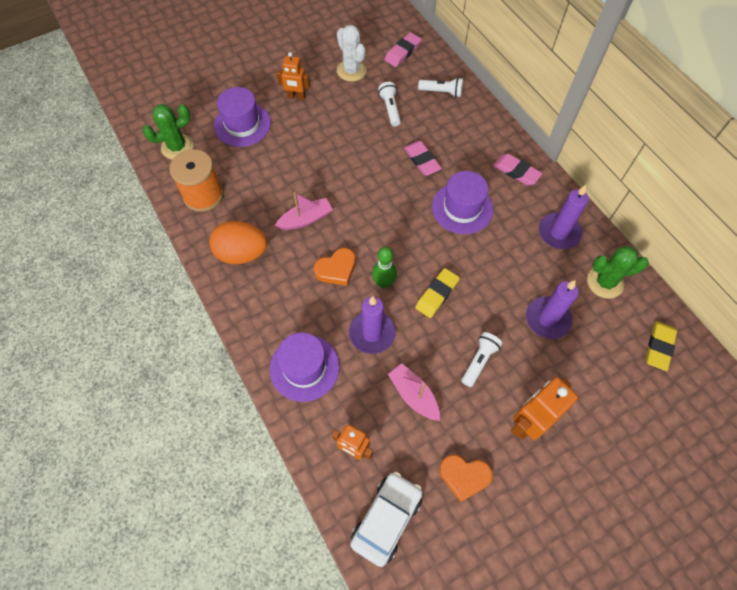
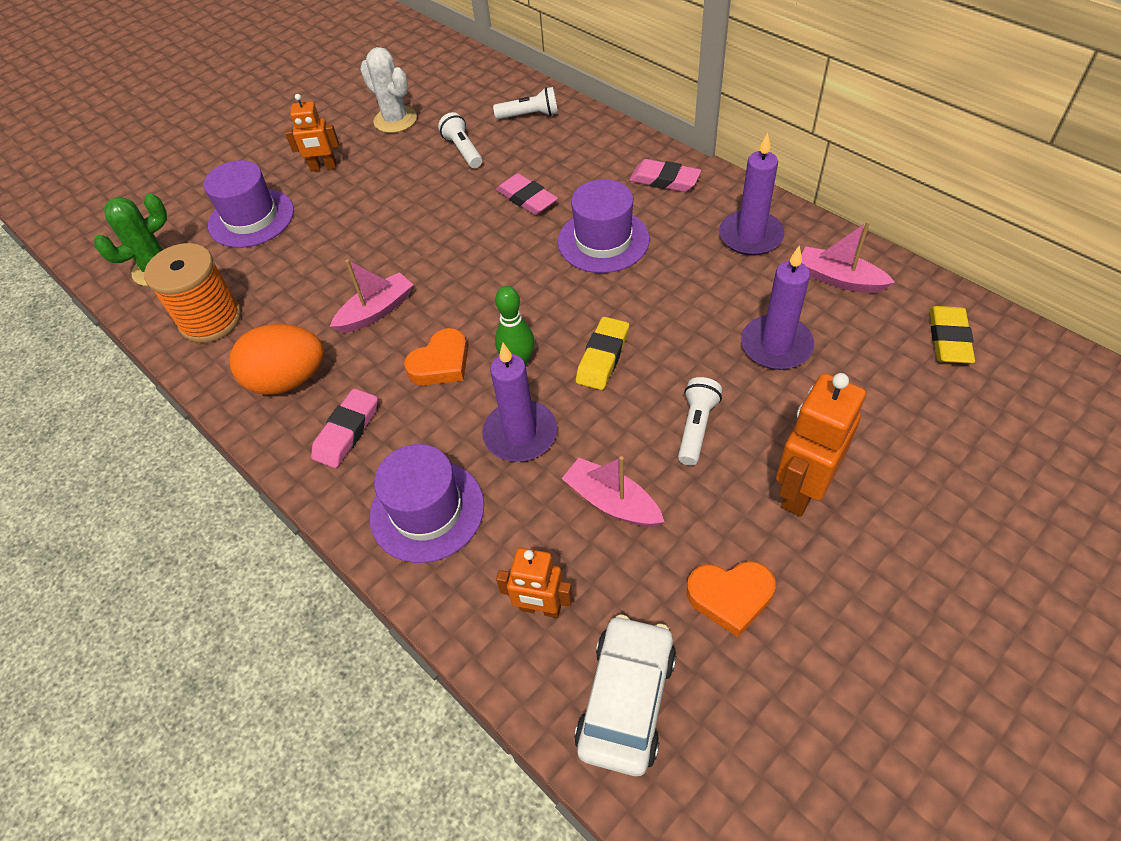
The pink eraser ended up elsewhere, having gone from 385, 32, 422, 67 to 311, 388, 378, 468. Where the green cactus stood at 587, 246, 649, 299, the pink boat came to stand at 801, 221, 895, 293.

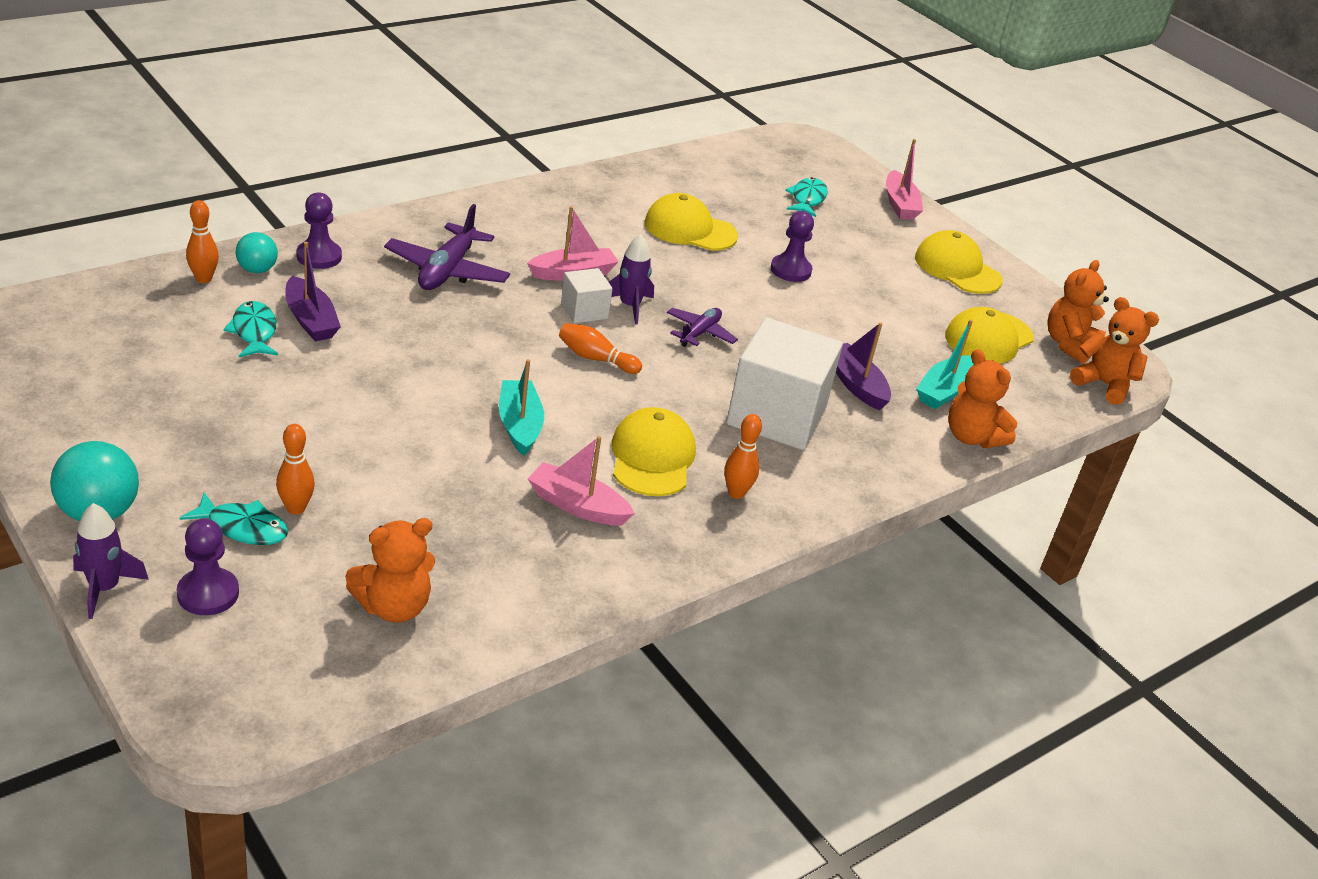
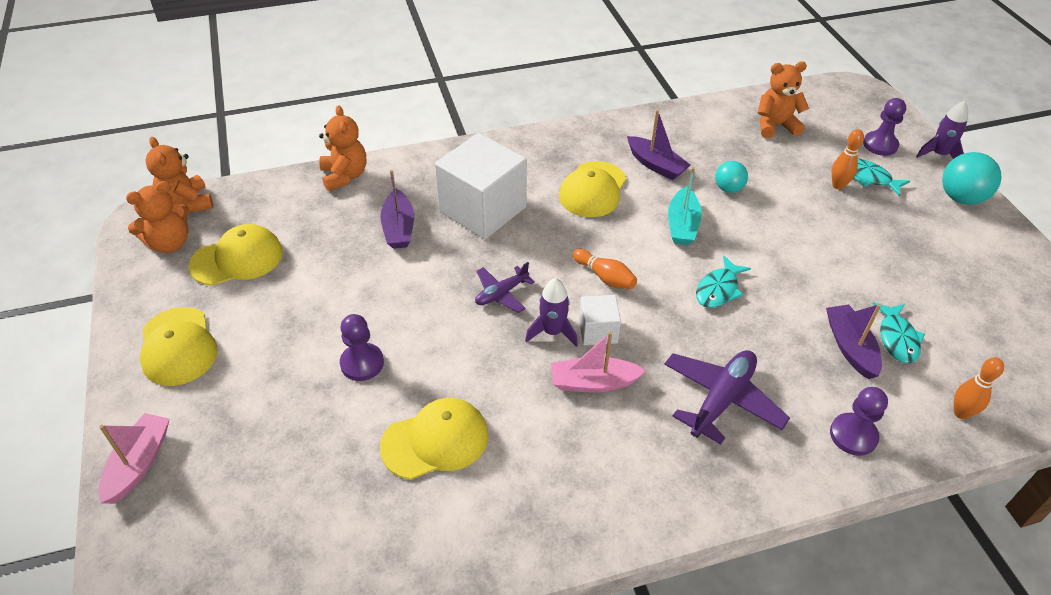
The turquoise fish ended up elsewhere, having gone from 785, 177, 828, 217 to 696, 256, 751, 308. The yellow cap at 645, 193, 738, 251 ended up facing another way, 60 degrees counterclockwise from before. The turquoise ball ended up elsewhere, having gone from 236, 232, 278, 273 to 715, 161, 748, 193. The second view lost the turquoise boat at 916, 319, 974, 409. The second view lost the orange bowling pin at 724, 414, 762, 499. What was the pink boat at 528, 436, 635, 525 turned into the purple boat at 627, 110, 690, 180.

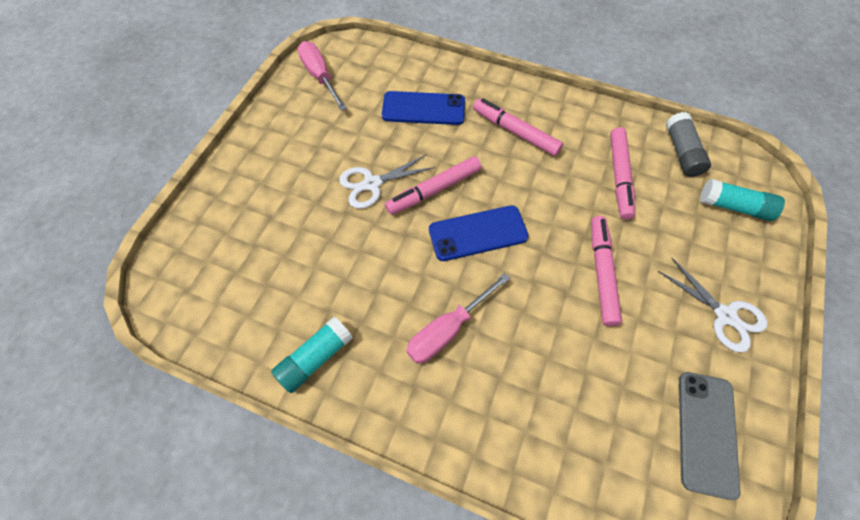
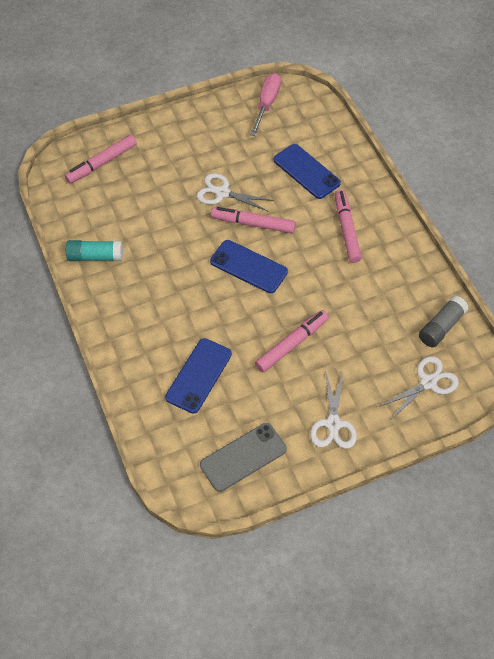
The pink marker ended up elsewhere, having gone from 610, 127, 635, 220 to 65, 135, 137, 183. Where the turquoise glue stick stood at 700, 179, 785, 221, the white scissors came to stand at 379, 356, 459, 419. The second view lost the pink screwdriver at 406, 273, 510, 364. The second view gained the blue phone at 165, 338, 232, 413.

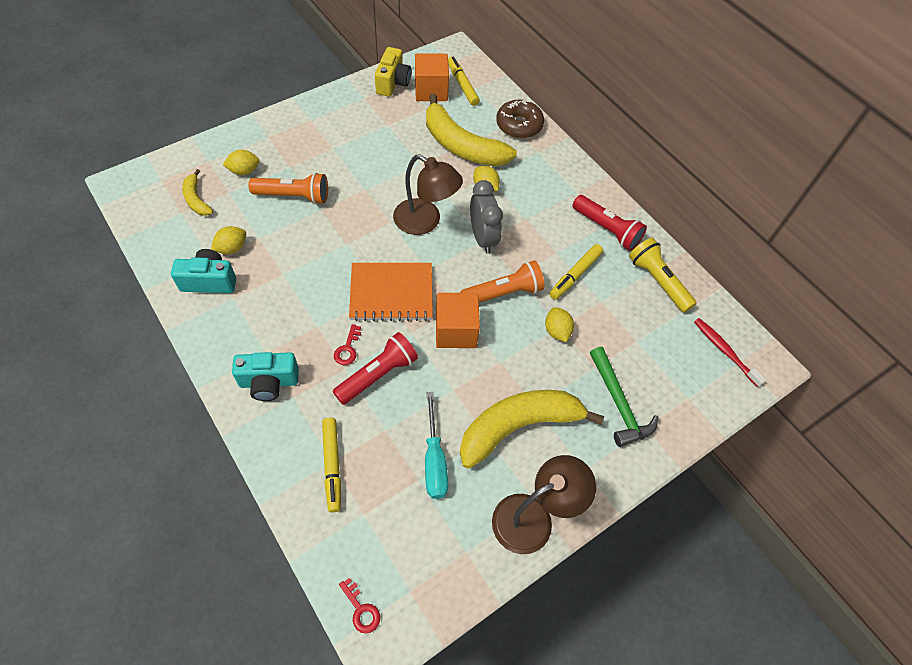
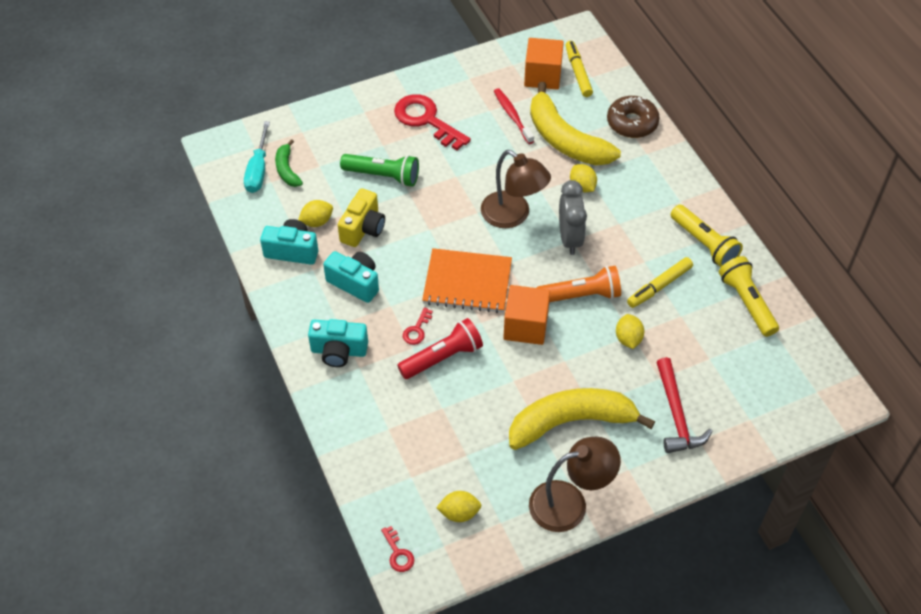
The yellow camera ended up elsewhere, having gone from 375, 47, 411, 97 to 338, 188, 385, 247. The yellow lemon ended up elsewhere, having gone from 223, 150, 260, 175 to 436, 491, 481, 522. What was the yellow banana at 182, 169, 213, 216 turned into the green banana at 275, 139, 303, 187. What was the orange flashlight at 249, 172, 328, 204 turned into the green flashlight at 340, 154, 419, 187. What was the red flashlight at 572, 195, 647, 251 turned into the yellow flashlight at 671, 205, 743, 267. The red toothbrush ended up elsewhere, having gone from 694, 318, 767, 387 to 494, 88, 534, 144. What was the green hammer at 590, 347, 659, 447 turned into the red hammer at 656, 357, 712, 453. The turquoise screwdriver ended up elsewhere, having gone from 425, 392, 448, 499 to 244, 121, 270, 193. The second view lost the yellow marker at 322, 418, 341, 512. The second view gained the red key at 394, 94, 471, 150. The second view gained the turquoise camera at 323, 251, 379, 303.

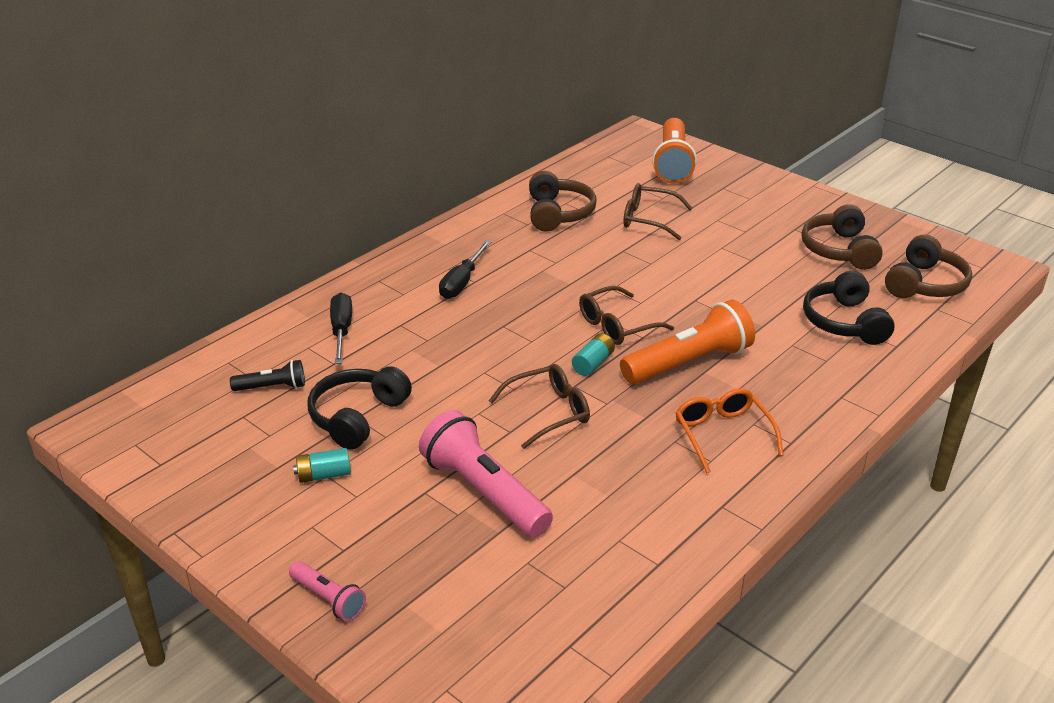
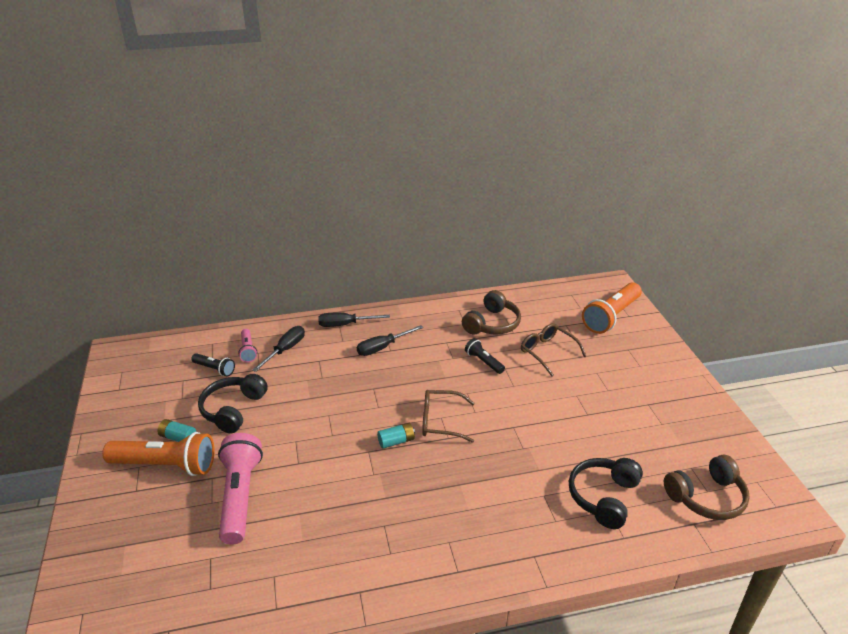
The second view lost the brown headphones at 802, 204, 883, 270. The orange flashlight ended up elsewhere, having gone from 620, 300, 755, 384 to 102, 432, 215, 476. The second view lost the brown glasses at 489, 364, 590, 449. The black headphones at 308, 366, 412, 450 ended up facing another way, 45 degrees counterclockwise from before. The second view lost the orange glasses at 676, 388, 784, 473. The pink flashlight ended up elsewhere, having gone from 289, 561, 366, 621 to 238, 329, 257, 363. The second view gained the black screwdriver at 318, 312, 390, 327. The second view gained the black flashlight at 465, 338, 505, 374.

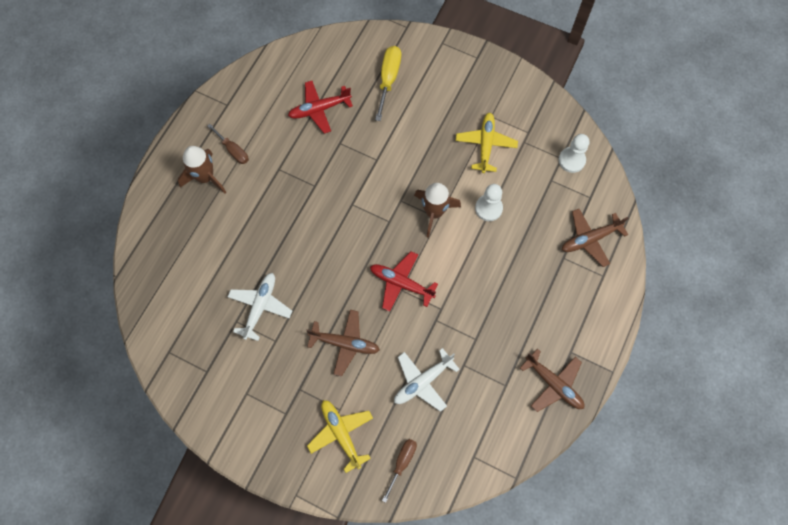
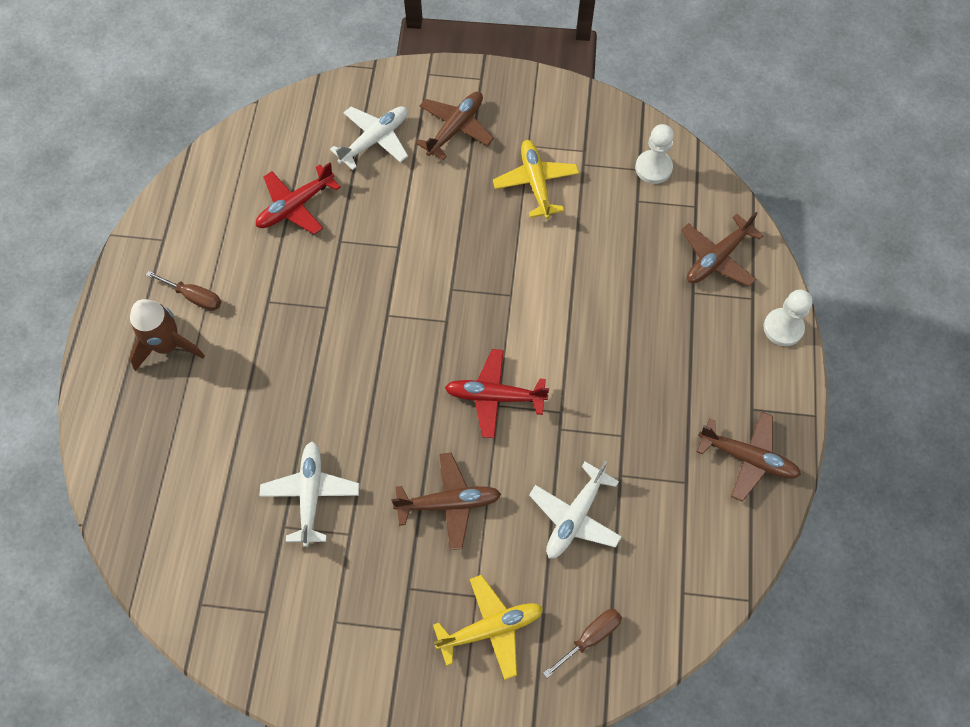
Where the yellow screwdriver stood at 375, 46, 401, 121, the white plane came to stand at 330, 106, 408, 170. The second view lost the brown rocket at 414, 183, 461, 238. The white pawn ended up elsewhere, having gone from 475, 184, 503, 221 to 763, 290, 813, 346. The yellow plane at 307, 400, 373, 473 ended up facing another way, 120 degrees clockwise from before. The brown screwdriver at 382, 439, 417, 503 ended up facing another way, 45 degrees clockwise from before. The second view gained the brown plane at 416, 92, 494, 160.

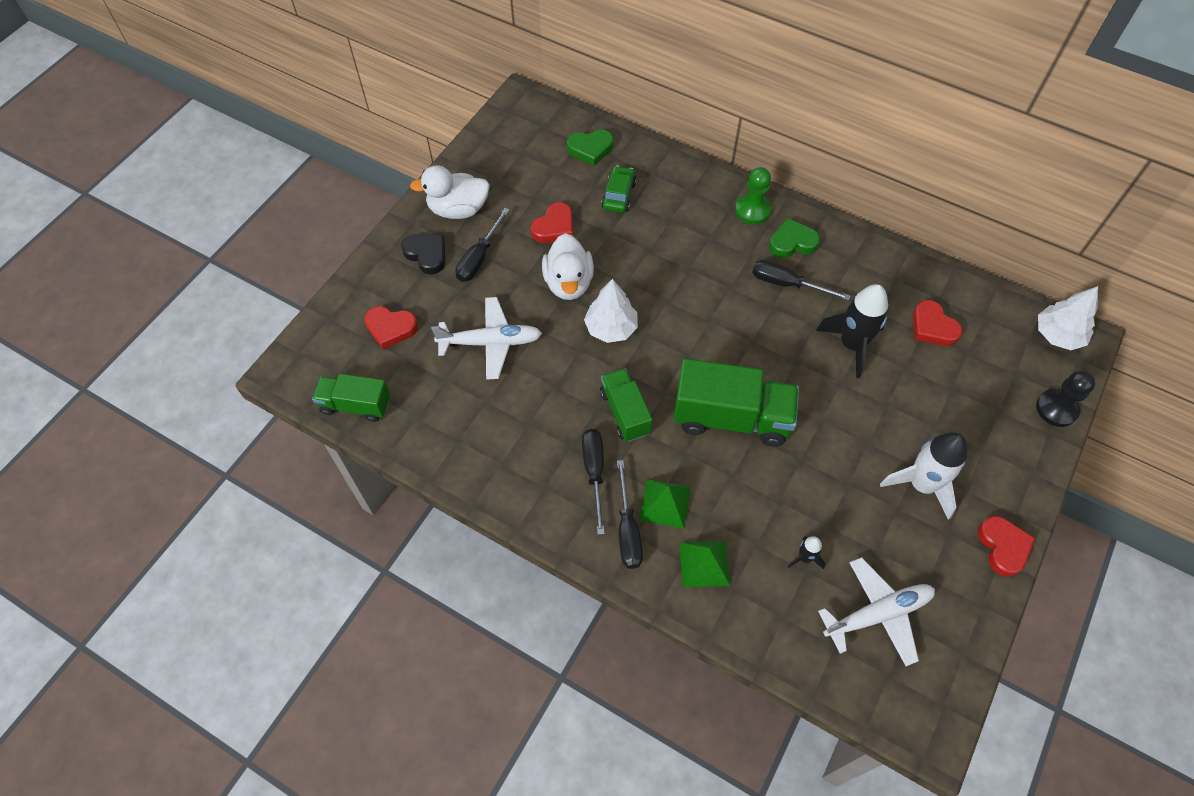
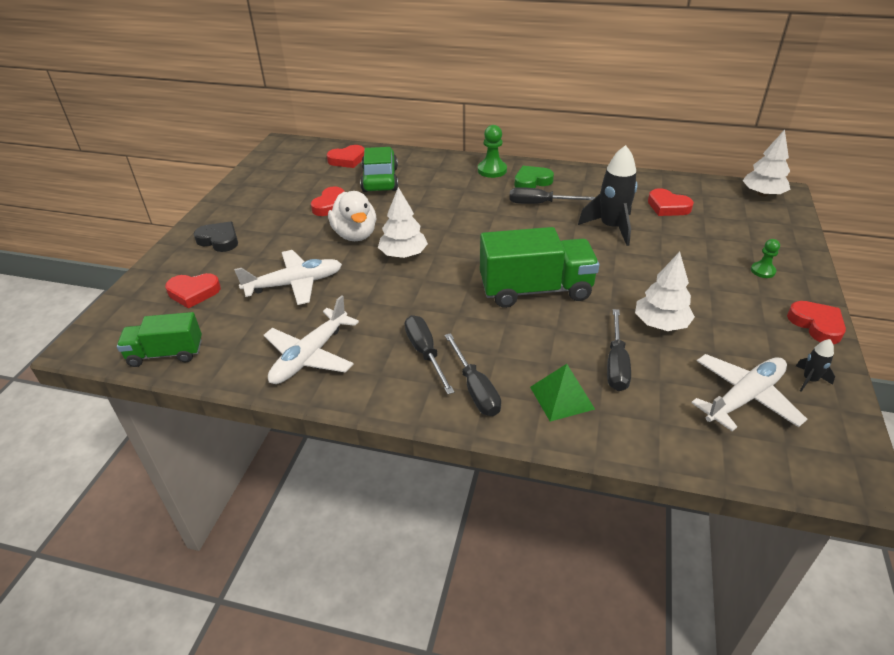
What was the green heart at 567, 130, 613, 166 turned into the red heart at 327, 145, 365, 168. The second view lost the white duck at 410, 165, 490, 219. The size of the green car at 601, 166, 636, 213 changed by a factor of 1.53. The black screwdriver ended up elsewhere, having gone from 455, 208, 510, 282 to 607, 309, 631, 391. The second view lost the green truck at 600, 368, 652, 442. The second view lost the black pawn at 1036, 371, 1095, 427. The second view lost the white rocket at 880, 432, 967, 520. The second view lost the green pyramid at 639, 479, 691, 528. The black rocket ended up elsewhere, having gone from 788, 536, 825, 569 to 796, 339, 835, 392. The second view gained the green pawn at 751, 239, 780, 278. The second view gained the white tree at 635, 252, 695, 331. The second view gained the white plane at 264, 295, 359, 384.

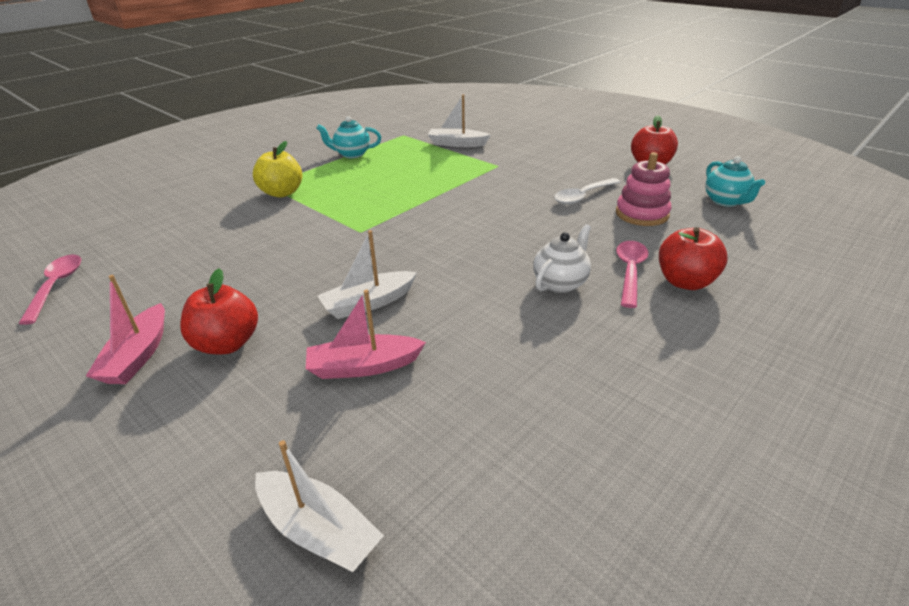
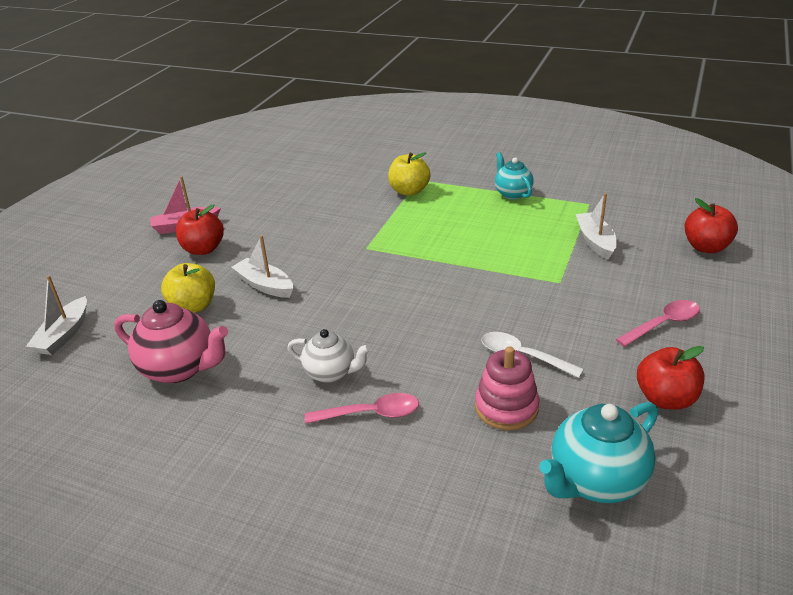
The size of the turquoise teapot at 705, 156, 765, 207 changed by a factor of 1.56. The red apple ended up elsewhere, having gone from 659, 227, 728, 290 to 684, 198, 738, 253. The pink spoon ended up elsewhere, having gone from 18, 255, 81, 325 to 616, 300, 700, 347. Where the pink boat stood at 306, 290, 426, 379, the yellow apple came to stand at 161, 263, 215, 313. The second view gained the pink teapot at 114, 300, 228, 383.

